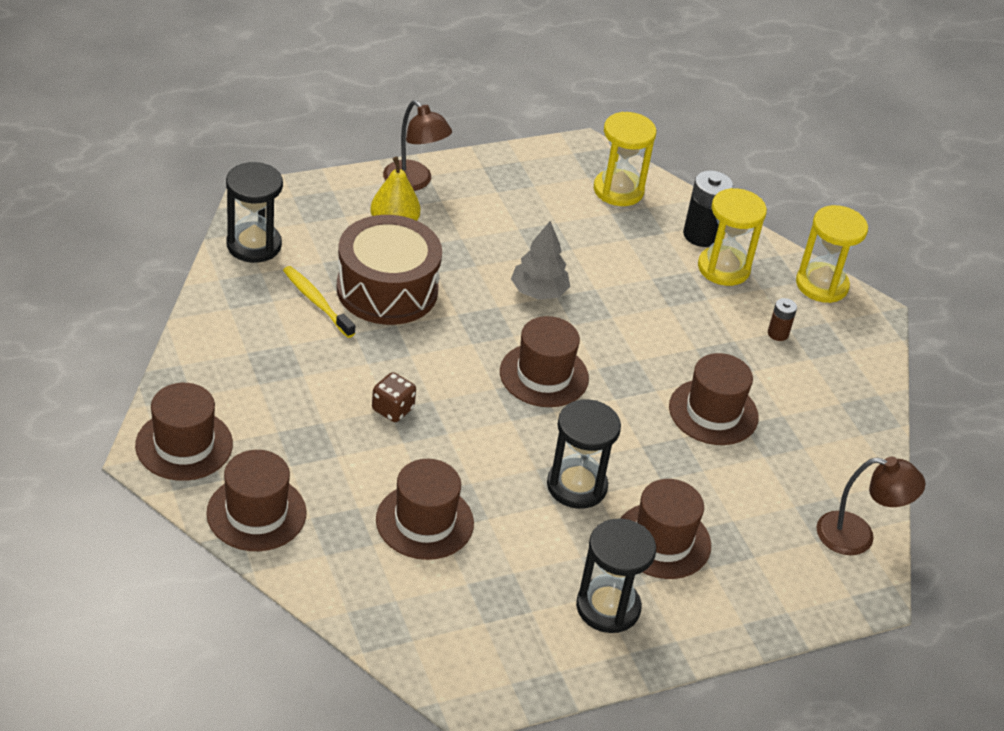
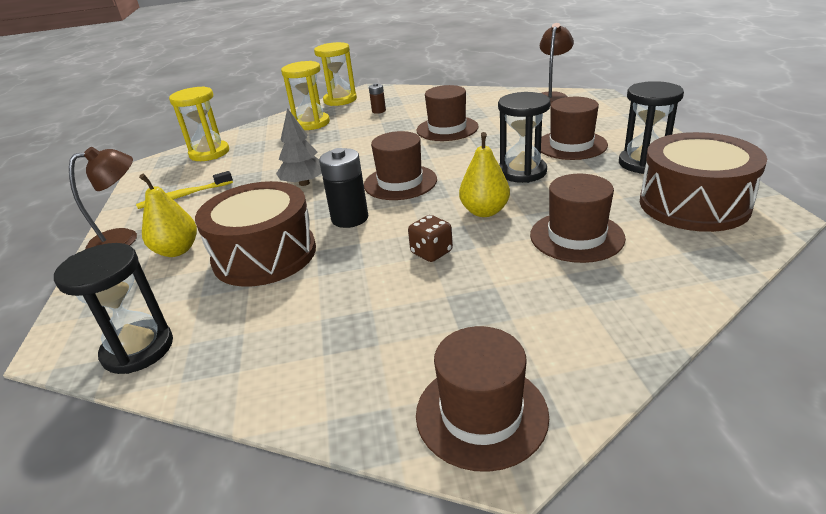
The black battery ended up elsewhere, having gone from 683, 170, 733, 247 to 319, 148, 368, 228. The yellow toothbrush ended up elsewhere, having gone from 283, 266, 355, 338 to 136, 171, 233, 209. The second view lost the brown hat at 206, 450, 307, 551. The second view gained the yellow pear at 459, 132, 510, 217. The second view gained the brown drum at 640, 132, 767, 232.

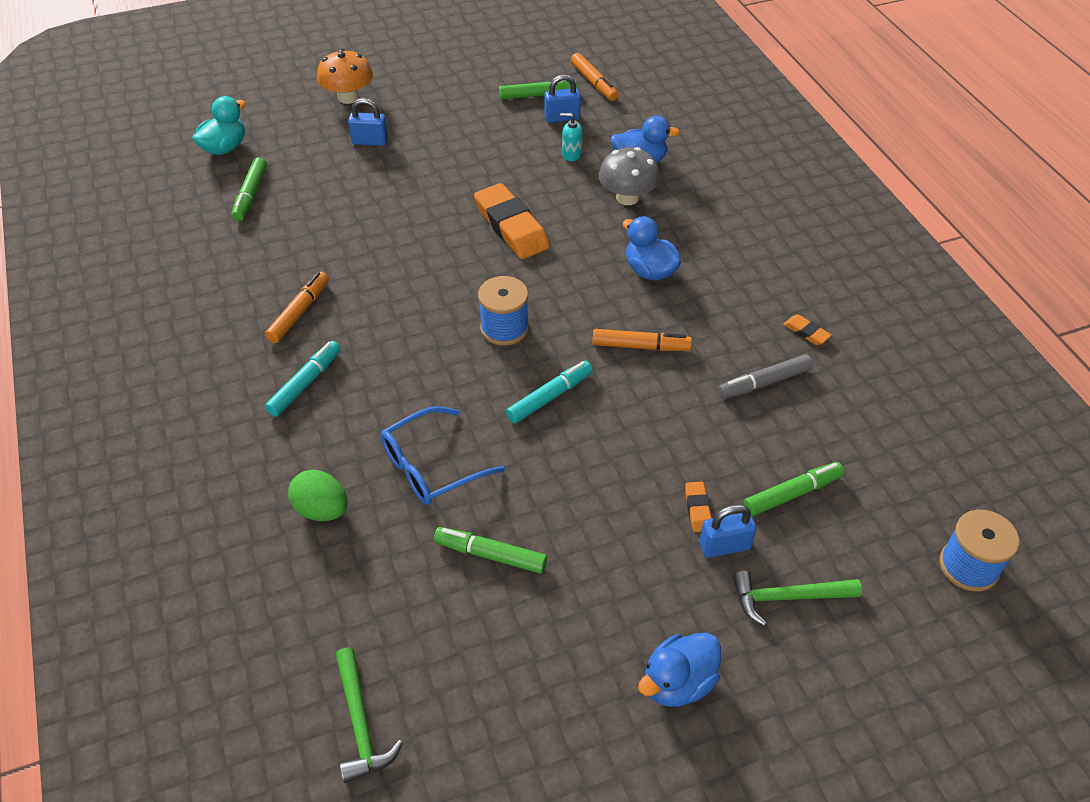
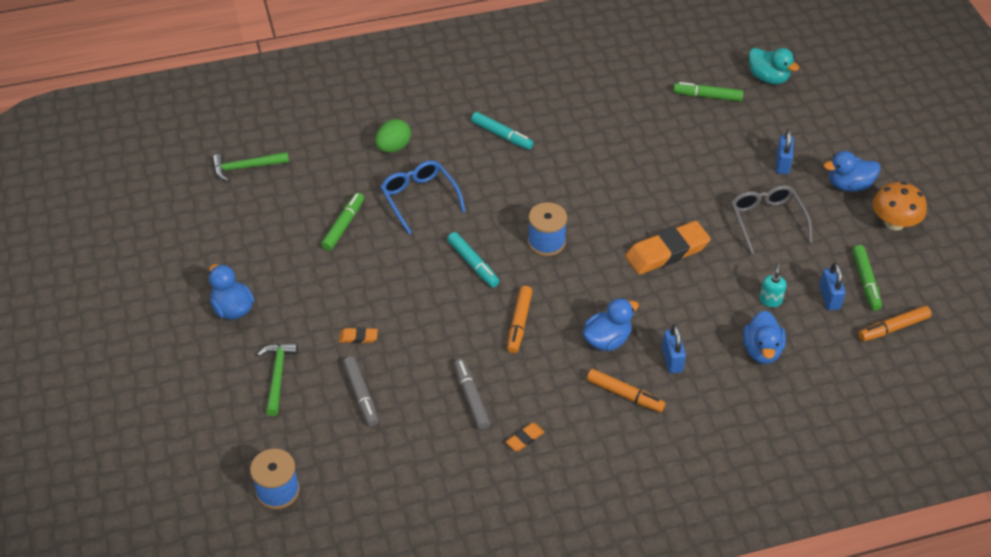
The orange mushroom ended up elsewhere, having gone from 317, 49, 373, 104 to 873, 182, 927, 230. The second view lost the grey mushroom at 599, 147, 660, 205. The orange marker ended up elsewhere, having gone from 265, 272, 329, 343 to 587, 369, 666, 412. What was the green marker at 744, 462, 844, 516 turned into the grey marker at 343, 356, 379, 427. The blue padlock ended up elsewhere, having gone from 699, 504, 757, 558 to 662, 324, 686, 373. The second view gained the blue duck at 824, 151, 880, 192. The second view gained the grey glasses at 731, 185, 812, 255.

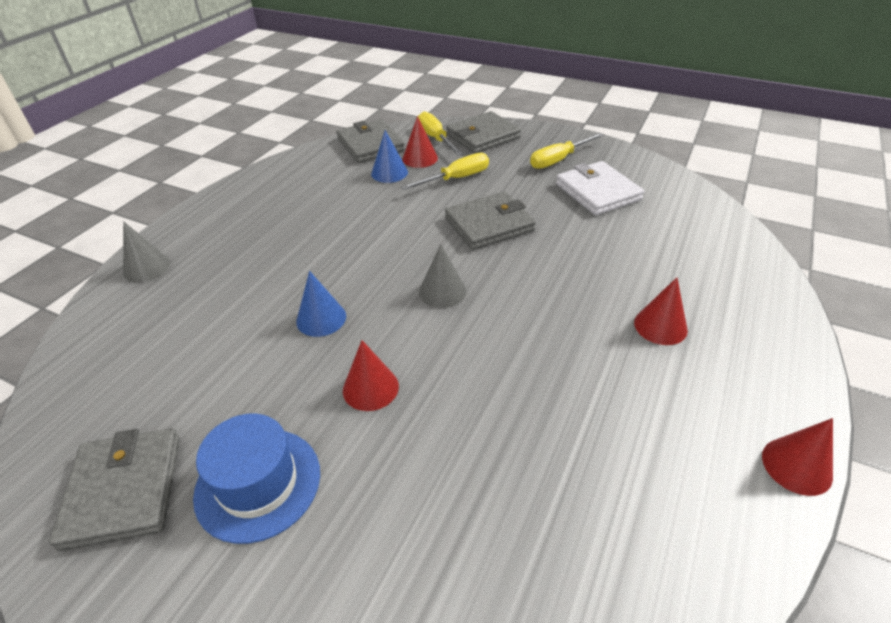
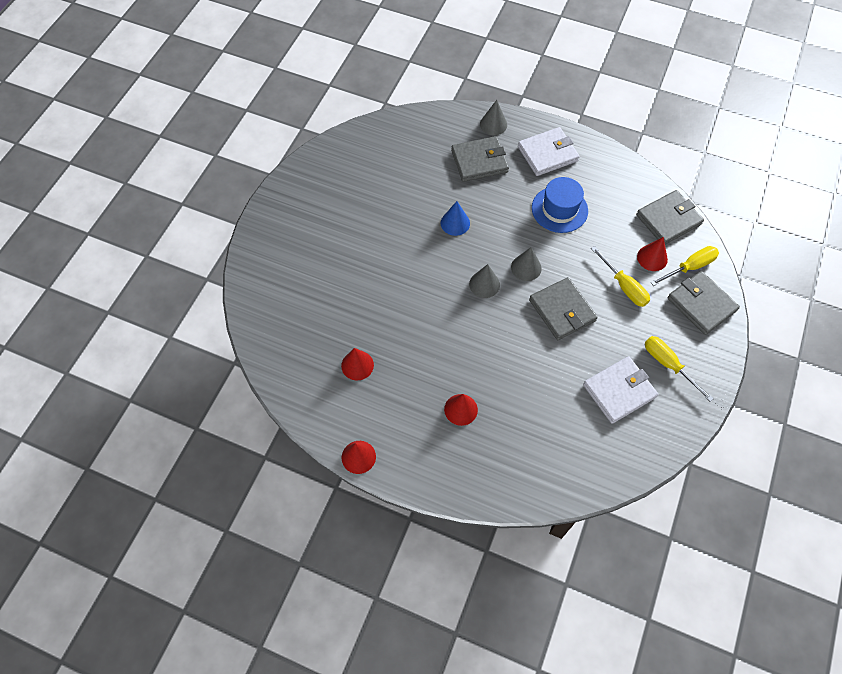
The second view lost the blue cone at 371, 130, 408, 183. The red cone ended up elsewhere, having gone from 343, 340, 399, 411 to 341, 348, 374, 381. The blue hat ended up elsewhere, having gone from 193, 414, 320, 544 to 532, 177, 588, 233. The grey wallet ended up elsewhere, having gone from 49, 428, 180, 551 to 451, 136, 509, 182. The second view gained the white wallet at 518, 127, 580, 176. The second view gained the grey cone at 511, 247, 542, 281.

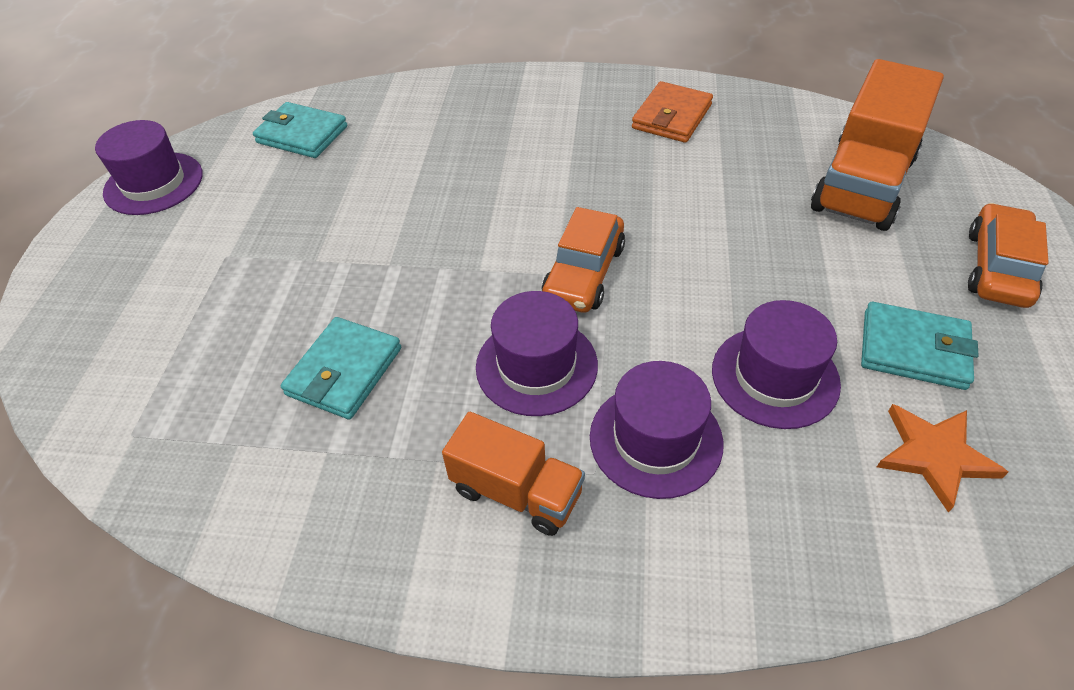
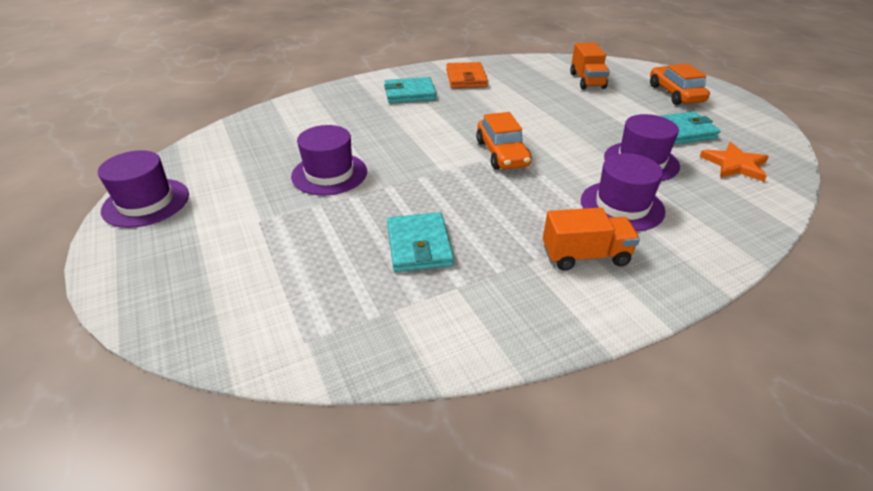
The size of the orange truck at 811, 59, 944, 231 changed by a factor of 0.59. The turquoise wallet ended up elsewhere, having gone from 253, 102, 347, 158 to 384, 77, 436, 103. The purple hat ended up elsewhere, having gone from 476, 291, 598, 416 to 291, 125, 367, 195.

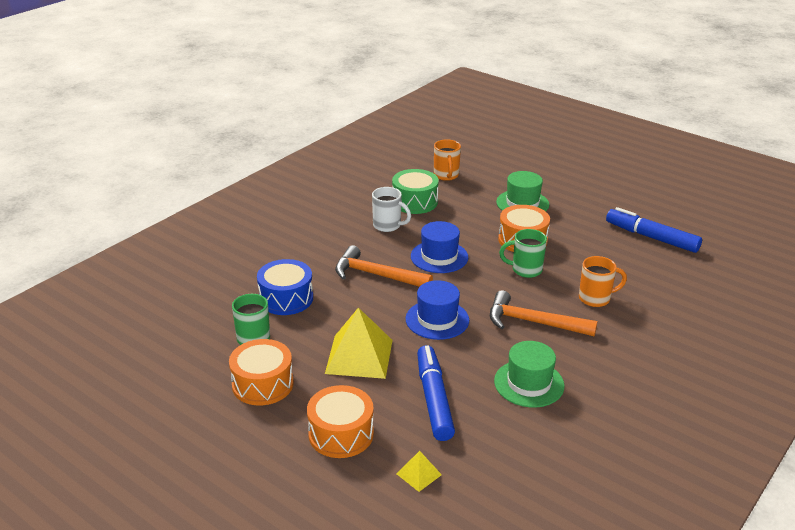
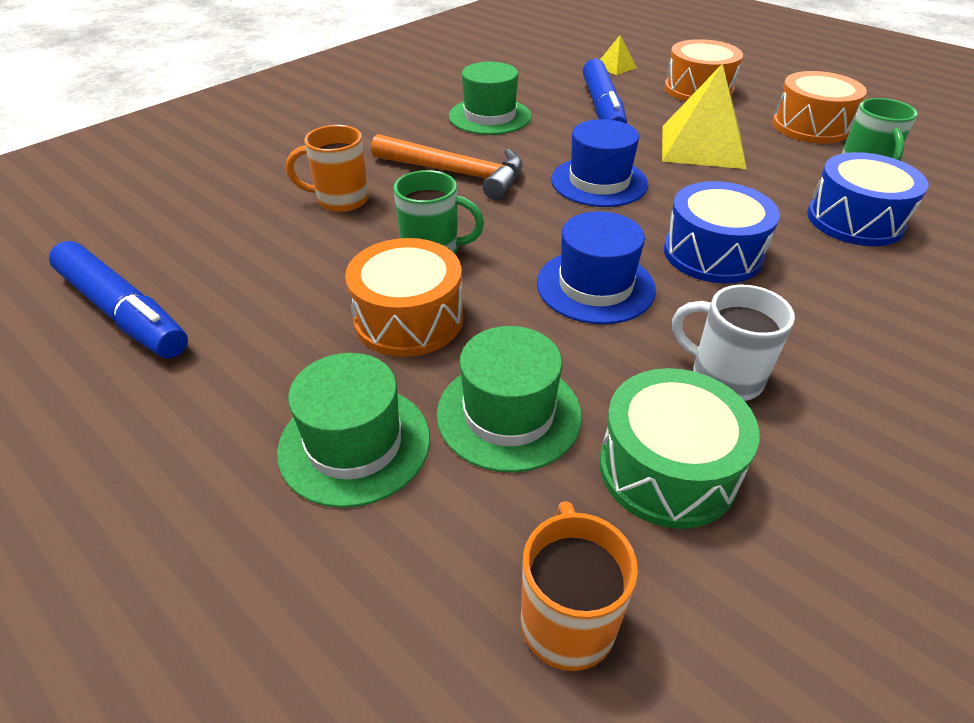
Where the orange hammer stood at 335, 245, 433, 287, the blue drum came to stand at 664, 181, 780, 283. The second view gained the green hat at 437, 326, 582, 473.

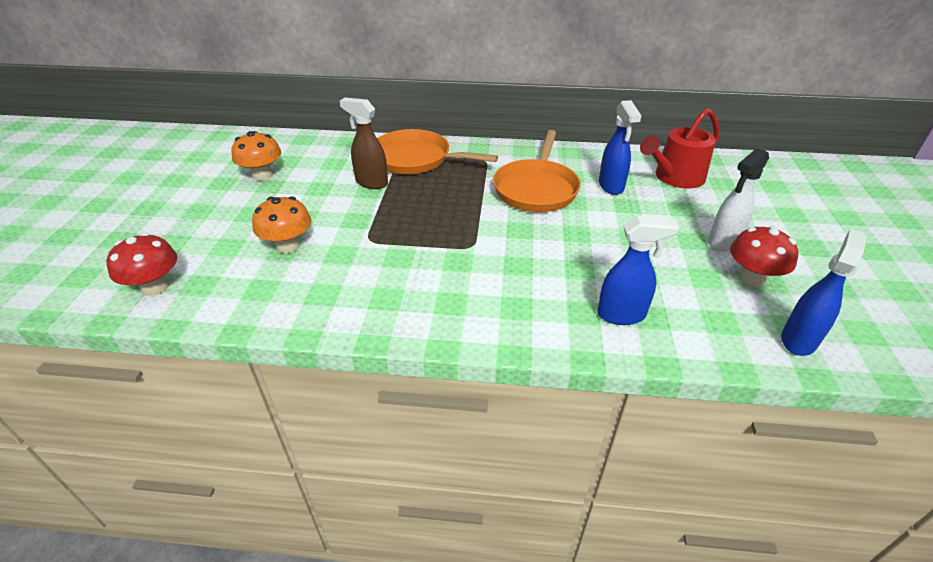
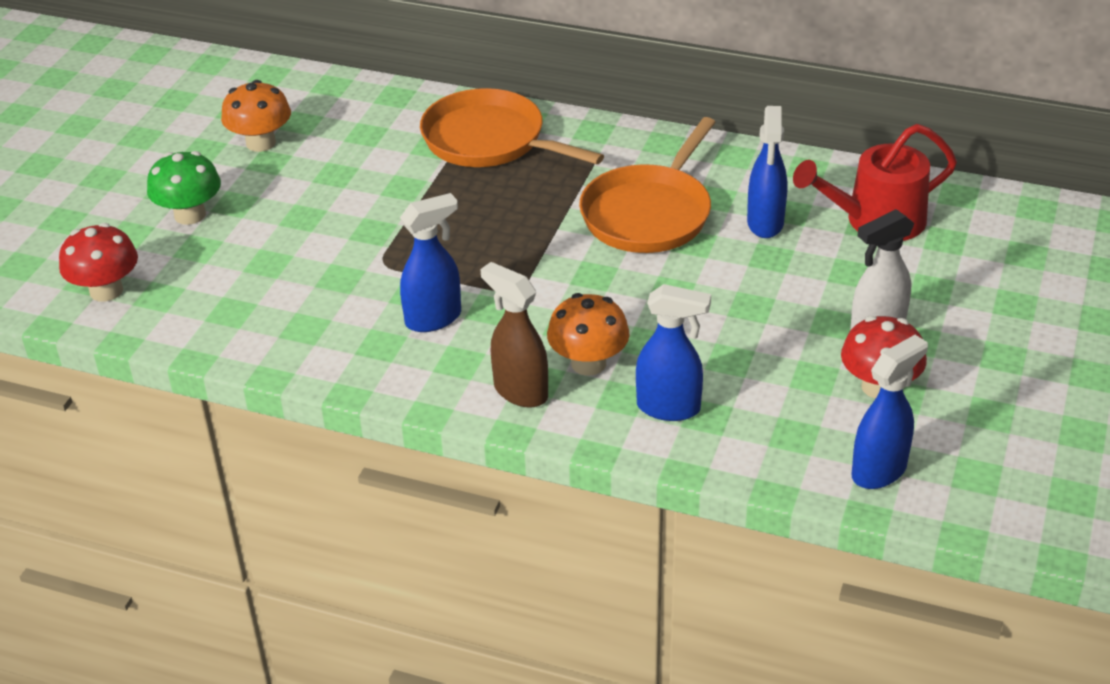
The brown spray bottle ended up elsewhere, having gone from 340, 97, 388, 189 to 481, 262, 548, 408. The orange mushroom ended up elsewhere, having gone from 252, 196, 311, 253 to 547, 293, 630, 376. The second view gained the green mushroom at 147, 151, 221, 225. The second view gained the blue spray bottle at 400, 193, 461, 332.

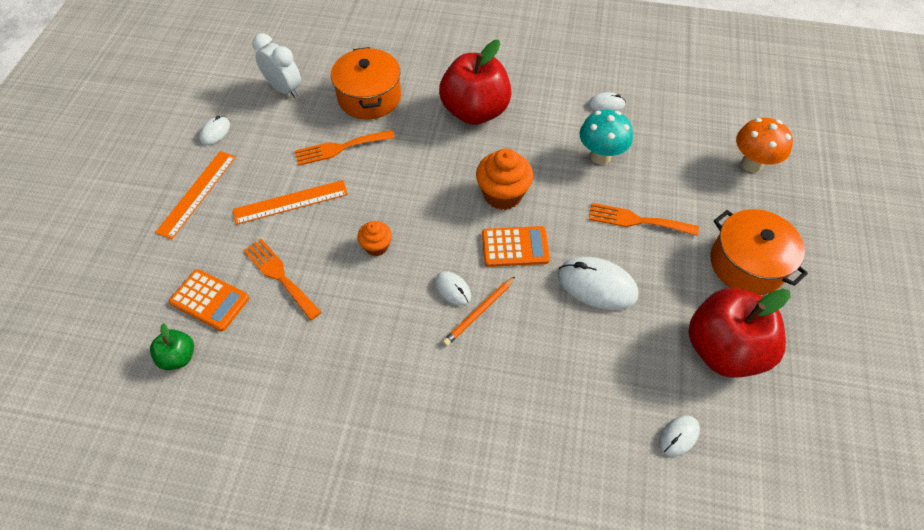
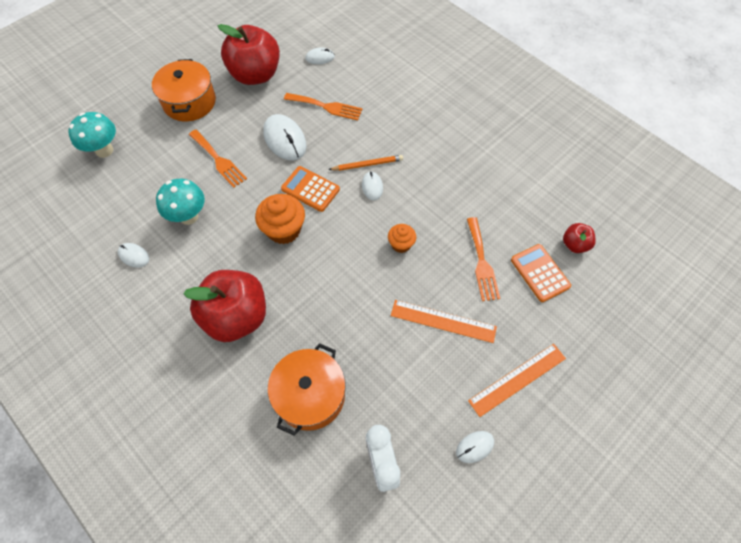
What was the orange mushroom at 736, 118, 793, 173 turned into the turquoise mushroom at 68, 112, 116, 158. The orange fork ended up elsewhere, having gone from 295, 130, 395, 166 to 284, 93, 363, 120. What was the green apple at 150, 323, 194, 370 turned into the red apple at 563, 223, 596, 253.

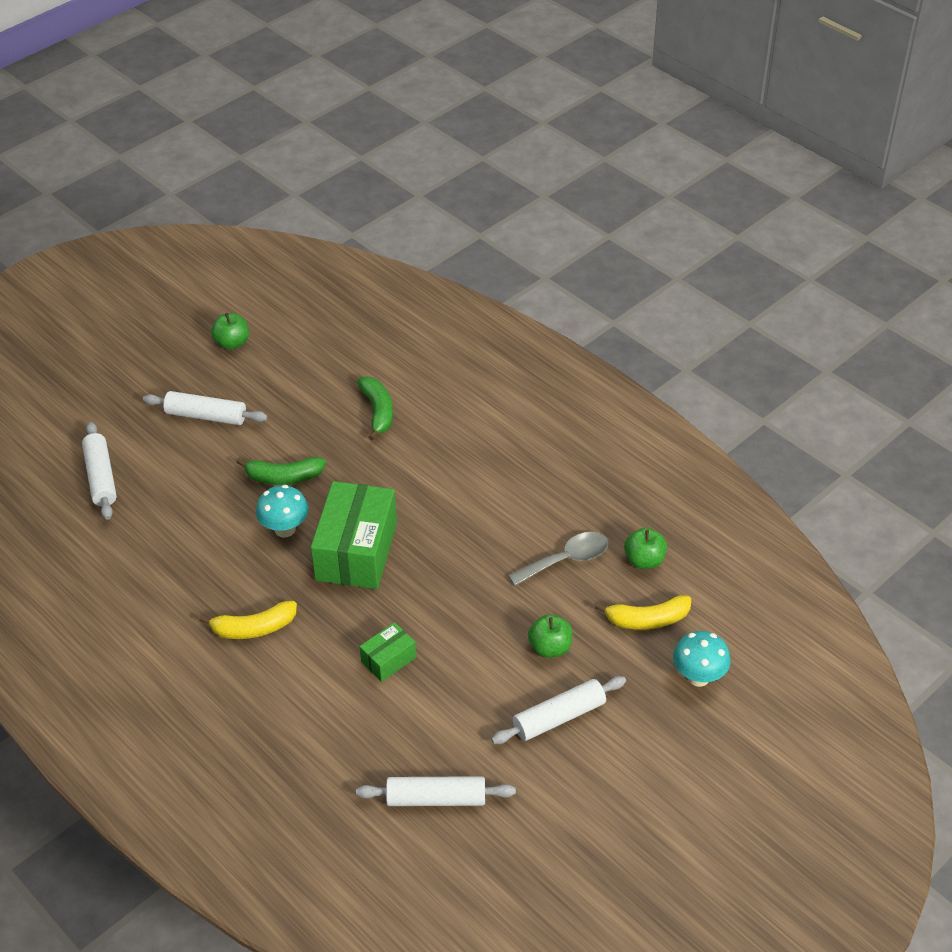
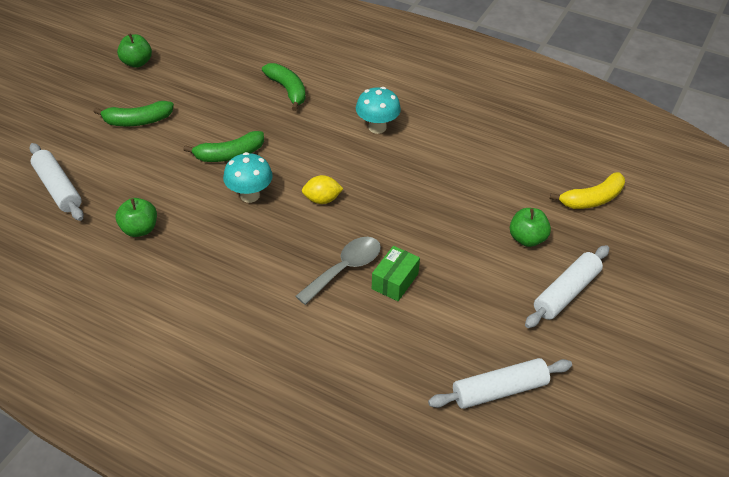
Where the white rolling pin stood at 143, 391, 267, 425, the green banana came to stand at 93, 101, 174, 126. Where the green box stood at 311, 481, 397, 589, the yellow lemon came to stand at 302, 175, 344, 204. The green apple ended up elsewhere, having gone from 624, 528, 667, 569 to 116, 198, 157, 237. The grey spoon ended up elsewhere, having gone from 508, 532, 608, 586 to 295, 237, 381, 305. The second view lost the yellow banana at 200, 601, 297, 639. The turquoise mushroom ended up elsewhere, having gone from 673, 631, 731, 687 to 356, 87, 401, 134.

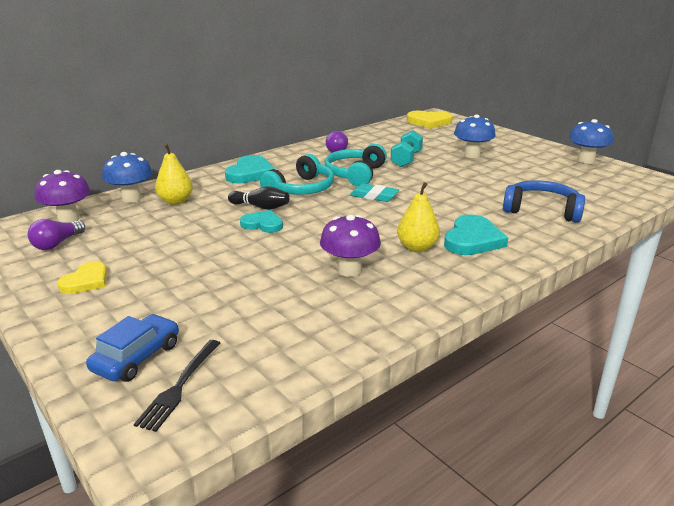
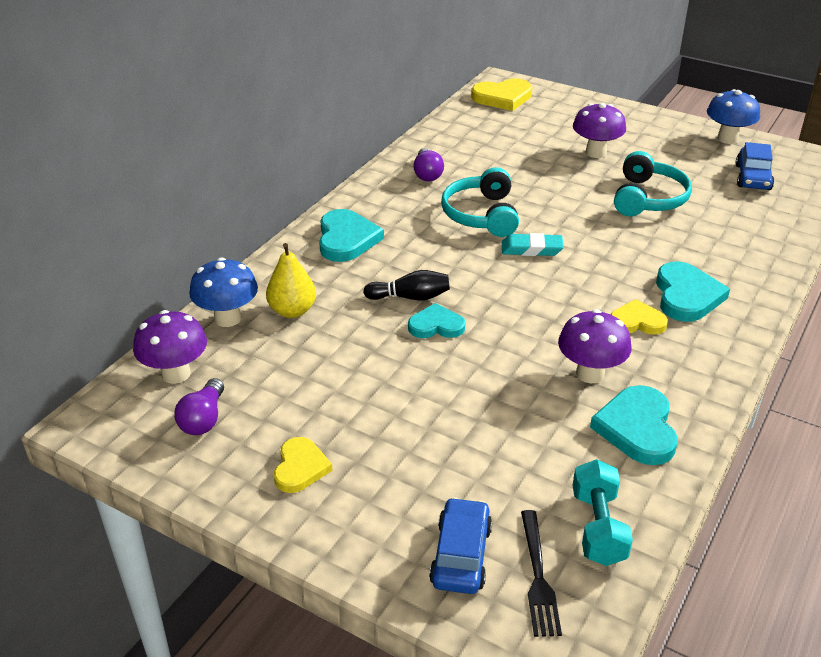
What was the blue mushroom at 454, 114, 496, 158 turned into the purple mushroom at 573, 103, 626, 158. The turquoise dumbbell ended up elsewhere, having gone from 391, 130, 423, 167 to 573, 459, 633, 566. The turquoise headphones ended up elsewhere, having gone from 260, 154, 334, 195 to 614, 151, 692, 216. The second view lost the blue headphones at 503, 180, 585, 223. Where the yellow pear stood at 397, 182, 440, 252, the yellow heart came to stand at 610, 299, 668, 335. The second view gained the blue car at 736, 142, 774, 190. The second view gained the turquoise heart at 590, 385, 678, 465.

